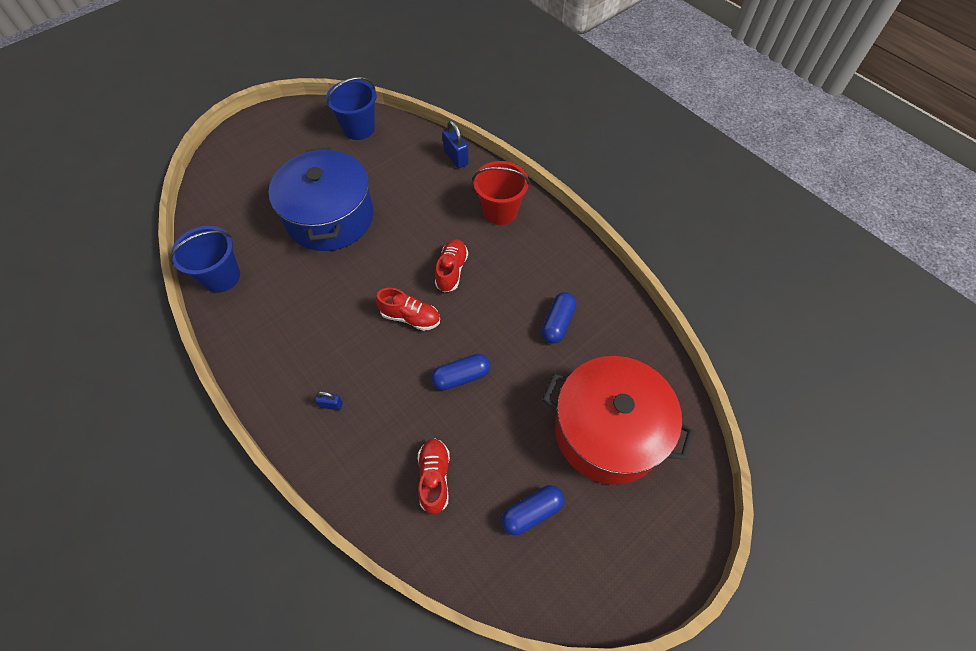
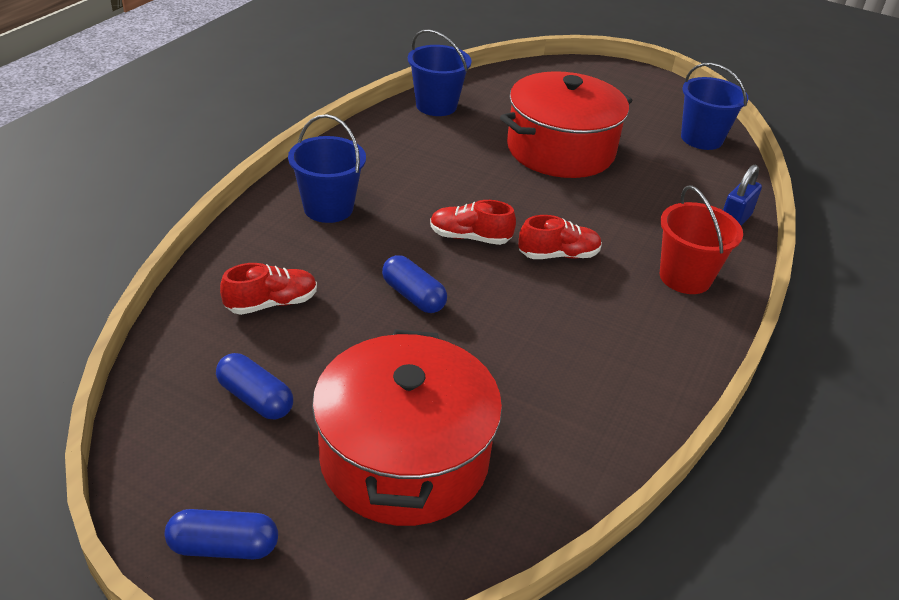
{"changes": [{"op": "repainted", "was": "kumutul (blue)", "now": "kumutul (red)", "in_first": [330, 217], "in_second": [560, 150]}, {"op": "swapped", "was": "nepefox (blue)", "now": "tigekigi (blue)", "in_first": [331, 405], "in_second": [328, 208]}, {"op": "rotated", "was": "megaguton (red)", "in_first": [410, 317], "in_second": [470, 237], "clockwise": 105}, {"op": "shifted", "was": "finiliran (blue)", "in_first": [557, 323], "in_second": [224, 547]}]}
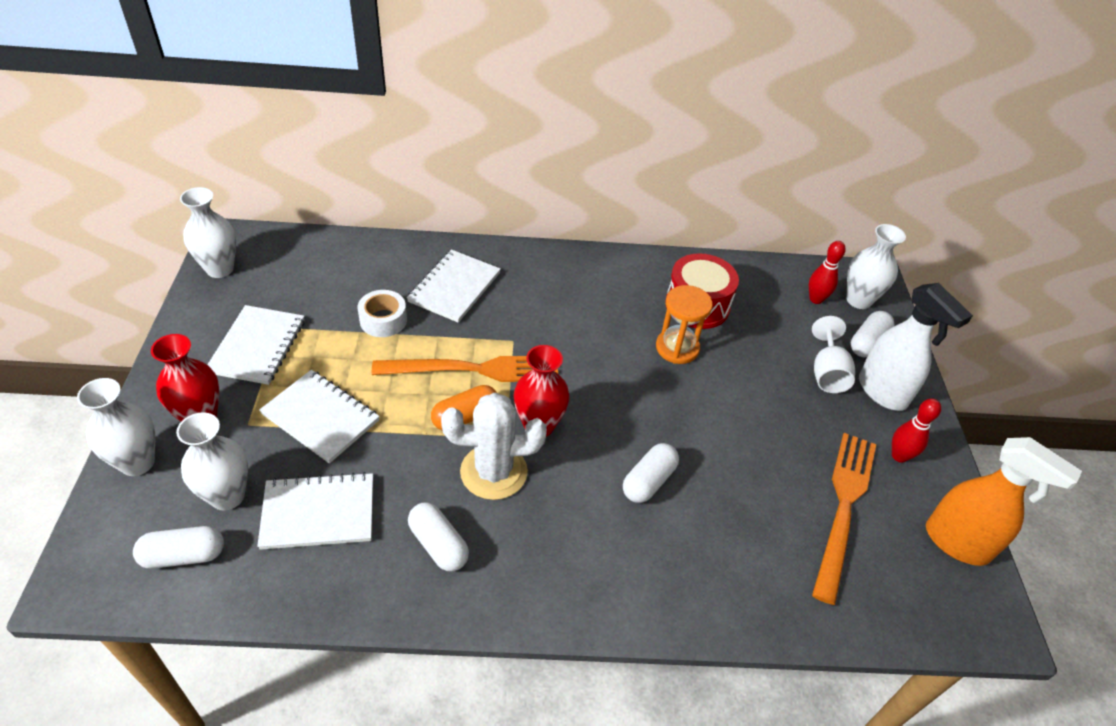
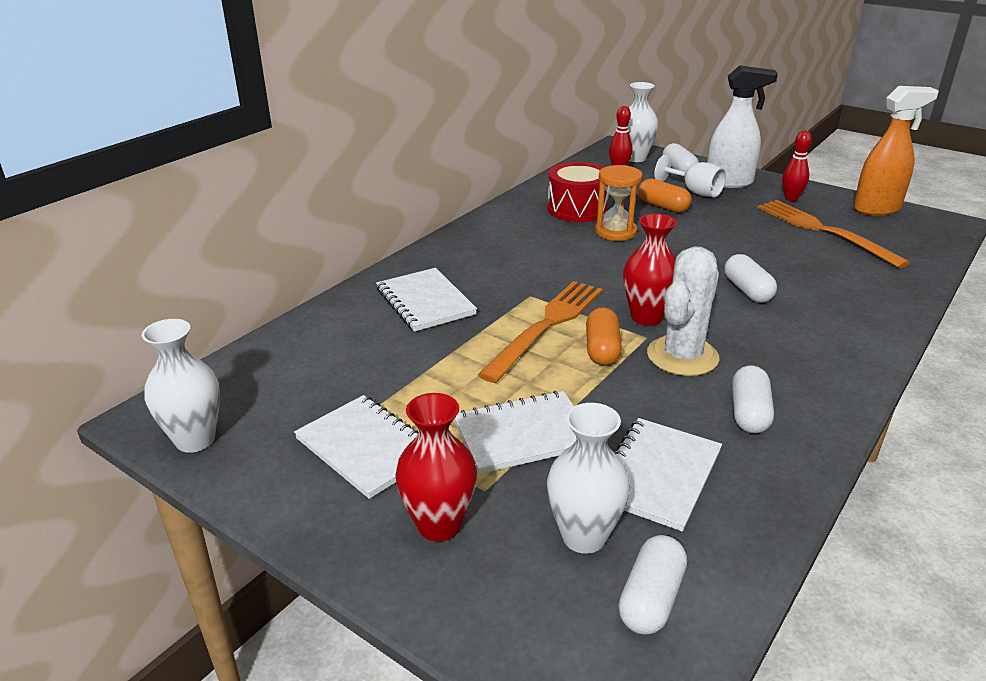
{"changes": [{"op": "gone", "was": "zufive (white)", "in_first": [137, 462]}, {"op": "gone", "was": "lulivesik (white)", "in_first": [383, 320]}, {"op": "rotated", "was": "finiliran (white)", "in_first": [438, 545], "in_second": [749, 413], "clockwise": -75}, {"op": "new", "now": "finiliran (orange)", "in_second": [663, 206]}]}
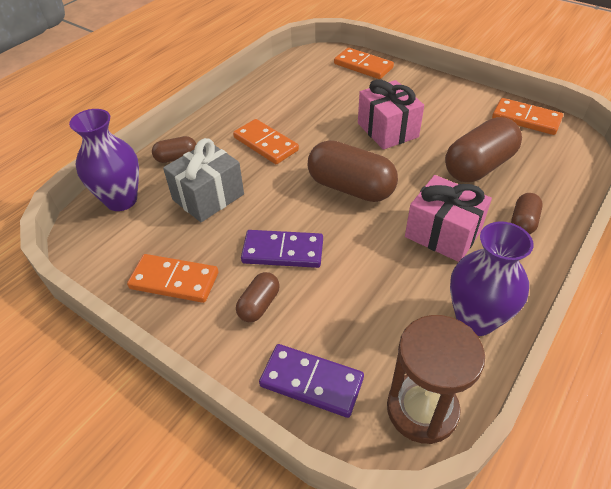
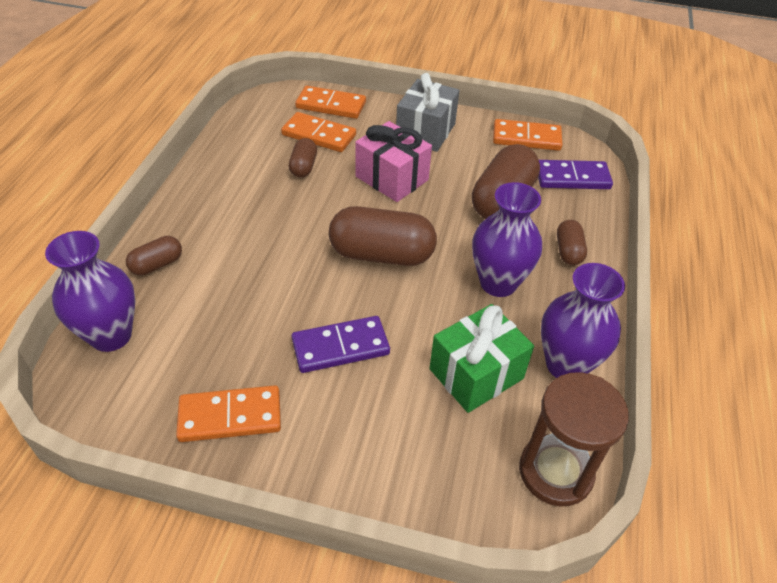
{"changes": [{"op": "shifted", "was": "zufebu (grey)", "in_first": [208, 197], "in_second": [425, 132]}, {"op": "shifted", "was": "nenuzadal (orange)", "in_first": [266, 144], "in_second": [319, 135]}, {"op": "shifted", "was": "finiliran (brown)", "in_first": [259, 305], "in_second": [303, 167]}, {"op": "shifted", "was": "nenuzadal (purple)", "in_first": [311, 382], "in_second": [572, 178]}, {"op": "swapped", "was": "zufebu (pink)", "now": "zufive (purple)", "in_first": [442, 234], "in_second": [498, 283]}, {"op": "new", "now": "zufebu (green)", "in_second": [476, 374]}]}
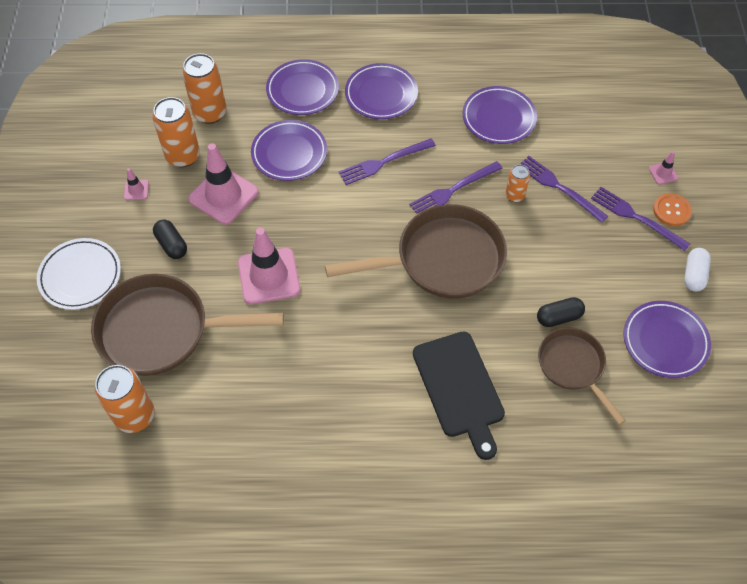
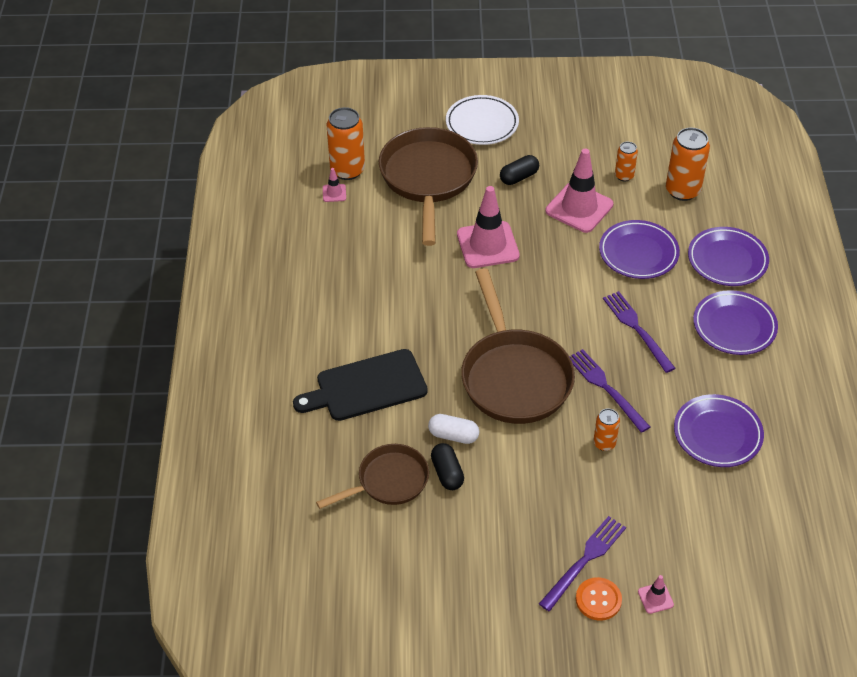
{"changes": [{"op": "shifted", "was": "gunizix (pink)", "in_first": [136, 190], "in_second": [334, 193]}, {"op": "scaled", "was": "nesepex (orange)", "in_first": [183, 156], "in_second": [624, 176], "ratio": 0.55}, {"op": "gone", "was": "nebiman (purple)", "in_first": [559, 187]}, {"op": "gone", "was": "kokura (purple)", "in_first": [665, 341]}, {"op": "shifted", "was": "finiliran (white)", "in_first": [694, 275], "in_second": [453, 435]}]}
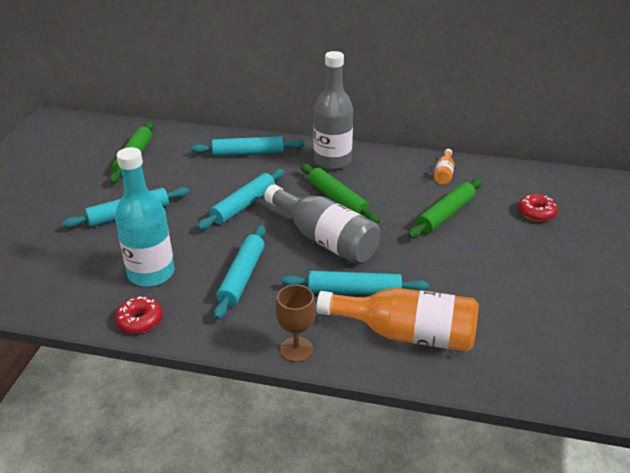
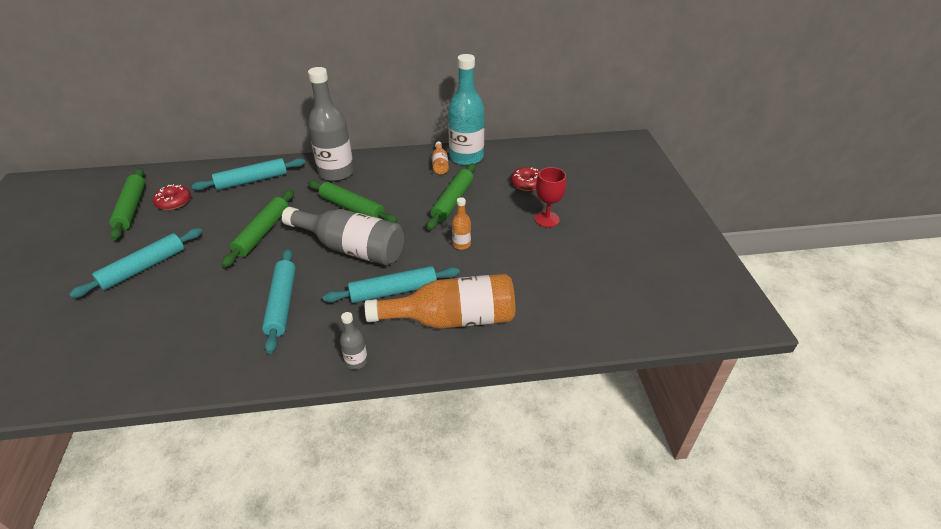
{"changes": [{"op": "shifted", "was": "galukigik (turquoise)", "in_first": [151, 273], "in_second": [466, 157]}, {"op": "shifted", "was": "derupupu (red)", "in_first": [140, 320], "in_second": [174, 202]}, {"op": "repainted", "was": "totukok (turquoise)", "now": "totukok (green)", "in_first": [243, 205], "in_second": [262, 232]}, {"op": "swapped", "was": "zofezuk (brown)", "now": "galukigik (grey)", "in_first": [296, 349], "in_second": [356, 361]}, {"op": "new", "now": "galukigik (orange)", "in_second": [461, 244]}, {"op": "new", "now": "zofezuk (red)", "in_second": [547, 219]}]}
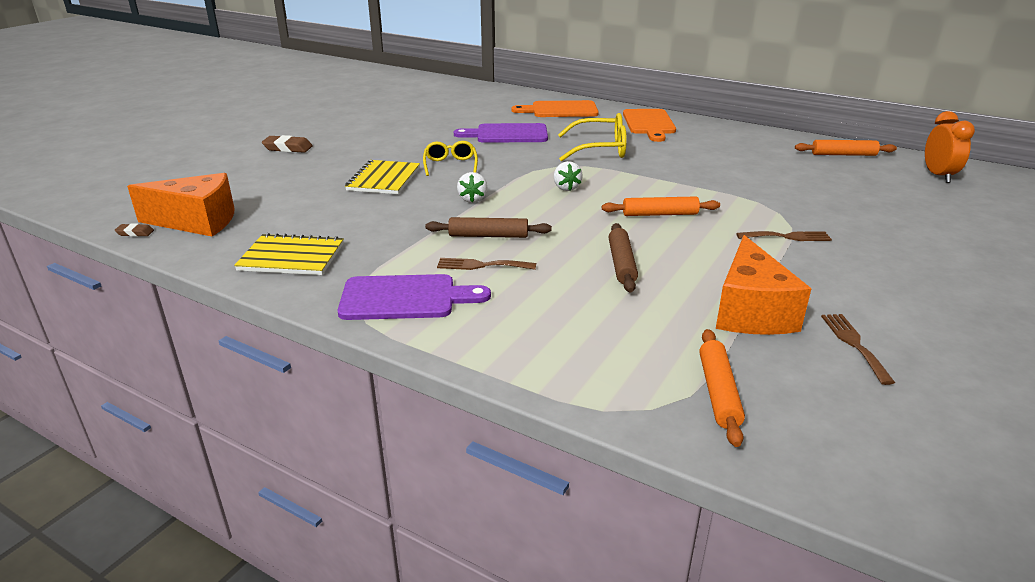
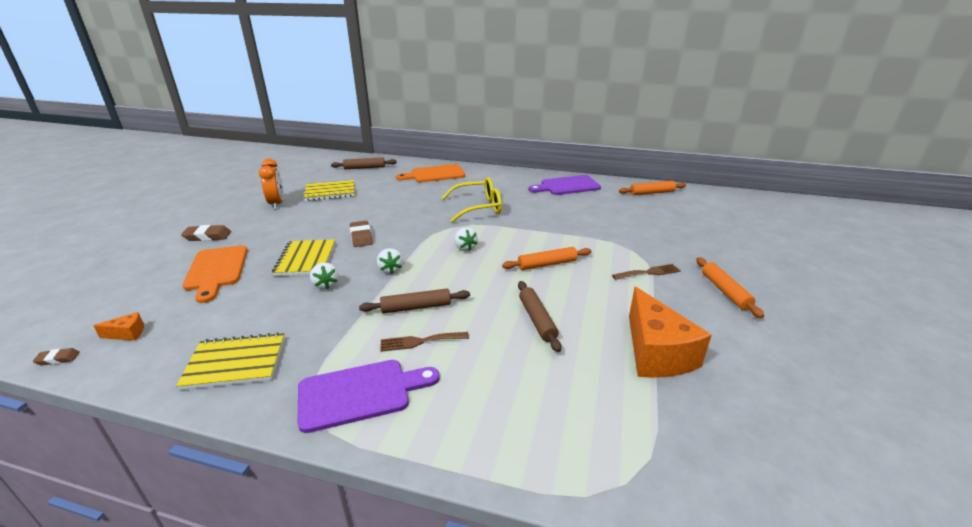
{"changes": [{"op": "scaled", "was": "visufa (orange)", "in_first": [197, 221], "in_second": [127, 334], "ratio": 0.42}, {"op": "swapped", "was": "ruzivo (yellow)", "now": "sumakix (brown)", "in_first": [450, 165], "in_second": [361, 237]}, {"op": "shifted", "was": "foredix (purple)", "in_first": [508, 134], "in_second": [567, 186]}, {"op": "shifted", "was": "foredix (orange)", "in_first": [649, 123], "in_second": [216, 270]}, {"op": "shifted", "was": "totukok (orange)", "in_first": [718, 392], "in_second": [724, 291]}, {"op": "gone", "was": "nebiman (brown)", "in_first": [854, 344]}, {"op": "shifted", "was": "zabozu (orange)", "in_first": [938, 176], "in_second": [277, 204]}, {"op": "new", "now": "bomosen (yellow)", "in_second": [330, 192]}, {"op": "new", "now": "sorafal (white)", "in_second": [326, 285]}, {"op": "new", "now": "totukok (brown)", "in_second": [364, 168]}]}
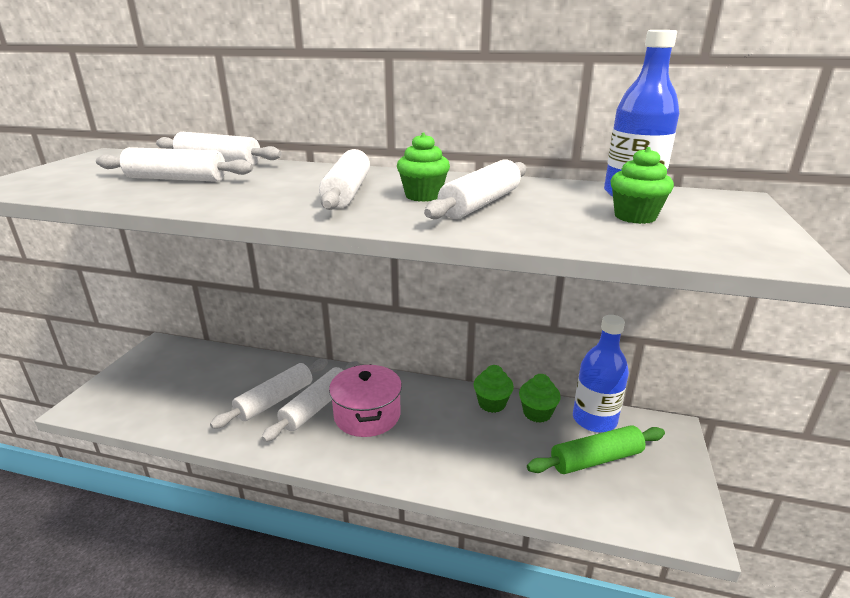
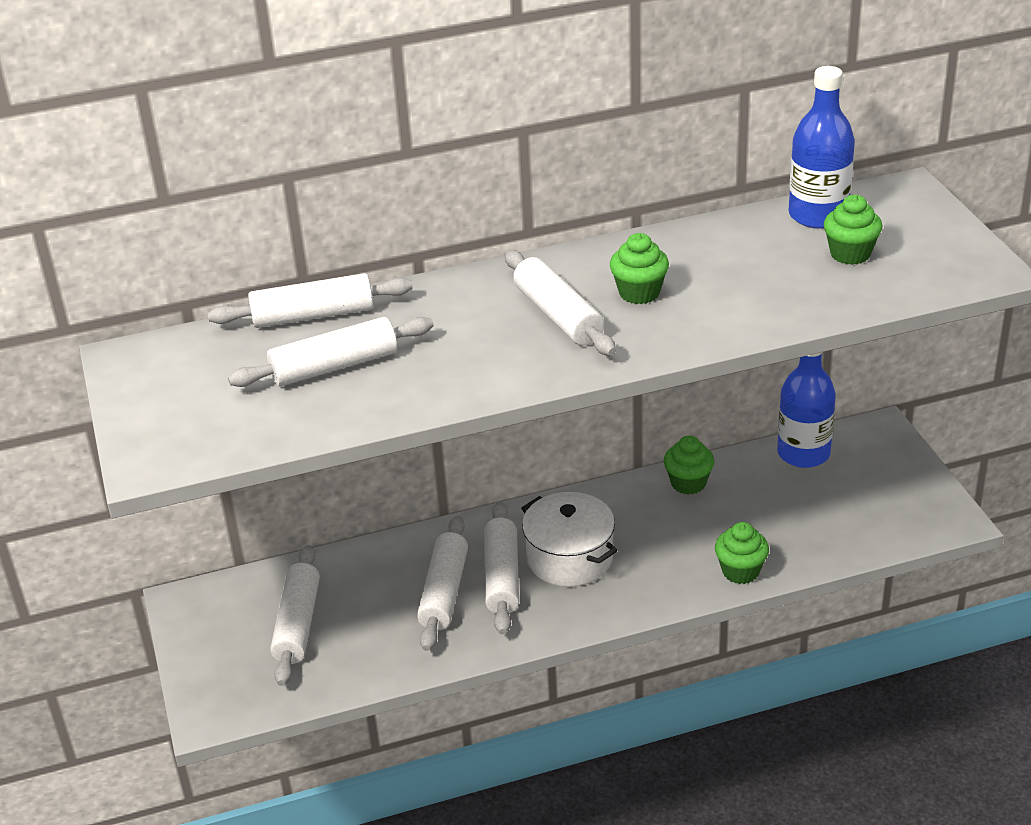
{"changes": [{"op": "repainted", "was": "kumutul (pink)", "now": "kumutul (white)", "in_first": [367, 415], "in_second": [569, 558]}, {"op": "shifted", "was": "totukok (white)", "in_first": [480, 204], "in_second": [297, 624]}, {"op": "shifted", "was": "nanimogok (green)", "in_first": [537, 413], "in_second": [740, 571]}, {"op": "gone", "was": "totukok (green)", "in_first": [596, 459]}]}
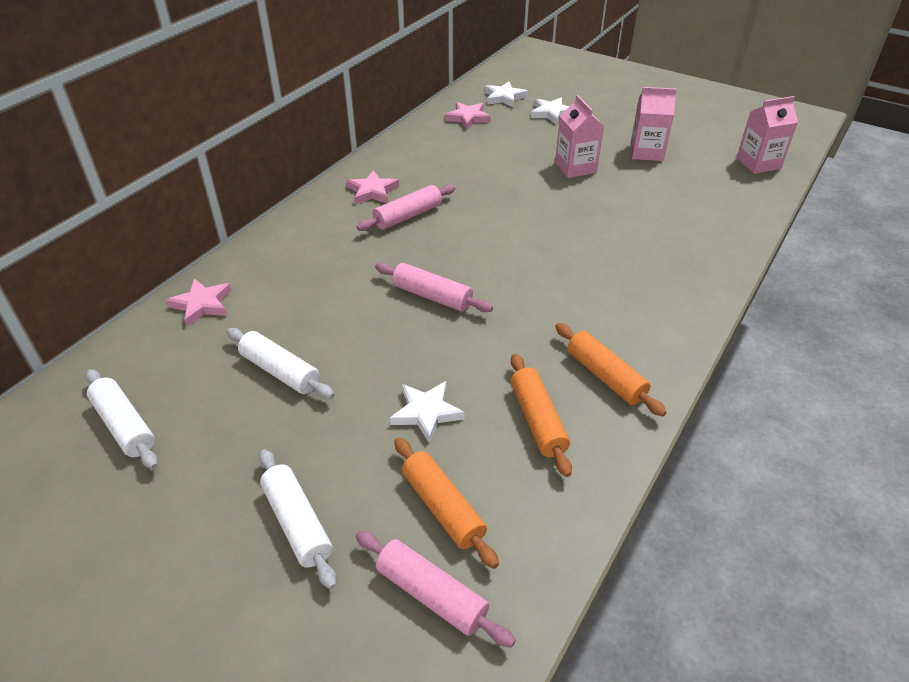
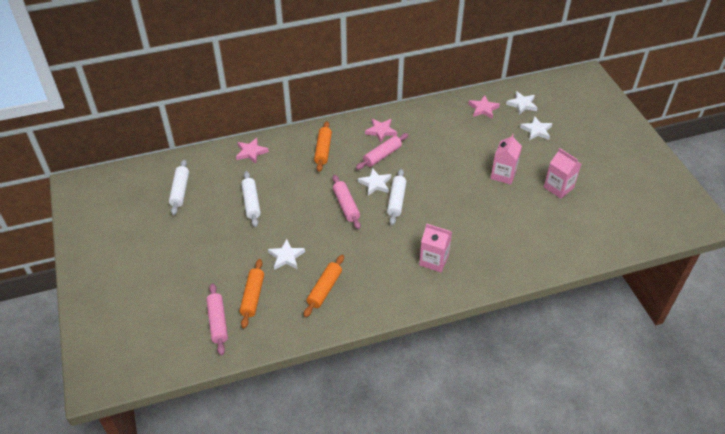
{"changes": [{"op": "shifted", "was": "totukok (white)", "in_first": [297, 523], "in_second": [396, 200]}, {"op": "rotated", "was": "totukok (pink)", "in_first": [408, 216], "in_second": [382, 155], "clockwise": -45}, {"op": "shifted", "was": "totukok (orange)", "in_first": [605, 376], "in_second": [323, 150]}, {"op": "shifted", "was": "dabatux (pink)", "in_first": [758, 163], "in_second": [434, 260]}, {"op": "new", "now": "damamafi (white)", "in_second": [375, 184]}]}
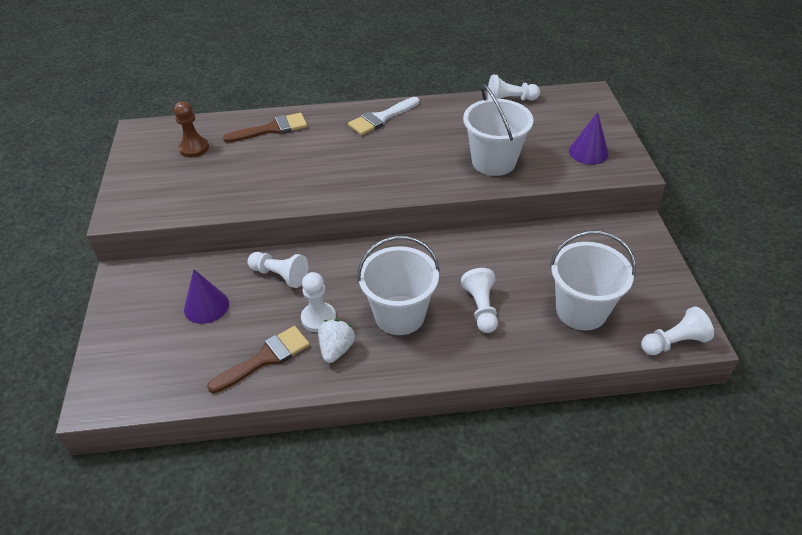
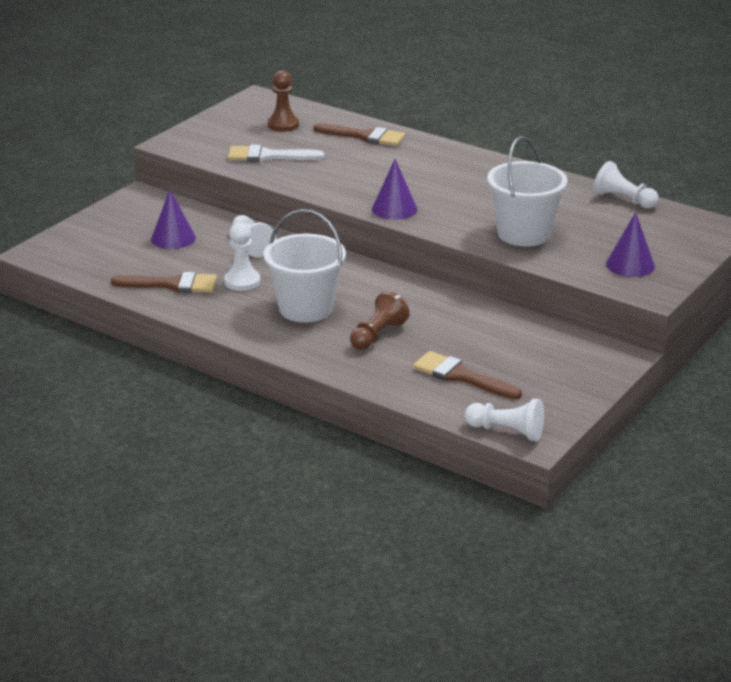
{"changes": [{"op": "gone", "was": "sorafal (white)", "in_first": [336, 349]}, {"op": "shifted", "was": "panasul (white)", "in_first": [381, 118], "in_second": [268, 156]}, {"op": "repainted", "was": "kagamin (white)", "now": "kagamin (brown)", "in_first": [481, 308], "in_second": [377, 335]}, {"op": "swapped", "was": "tigekigi (white)", "now": "panasul (brown)", "in_first": [581, 310], "in_second": [460, 376]}, {"op": "new", "now": "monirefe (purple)", "in_second": [394, 209]}]}
